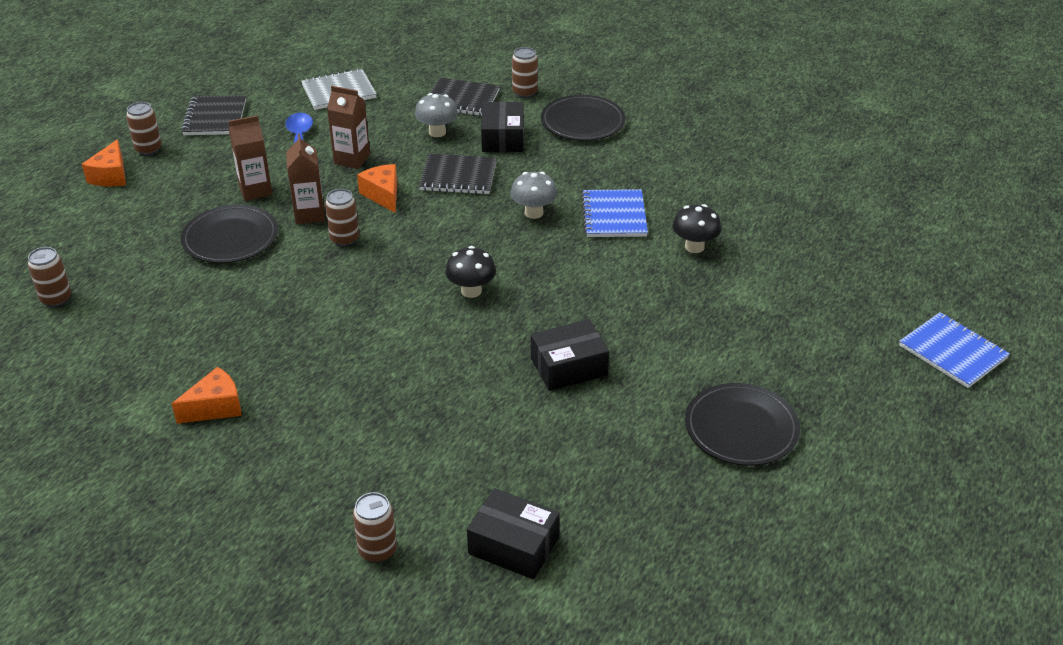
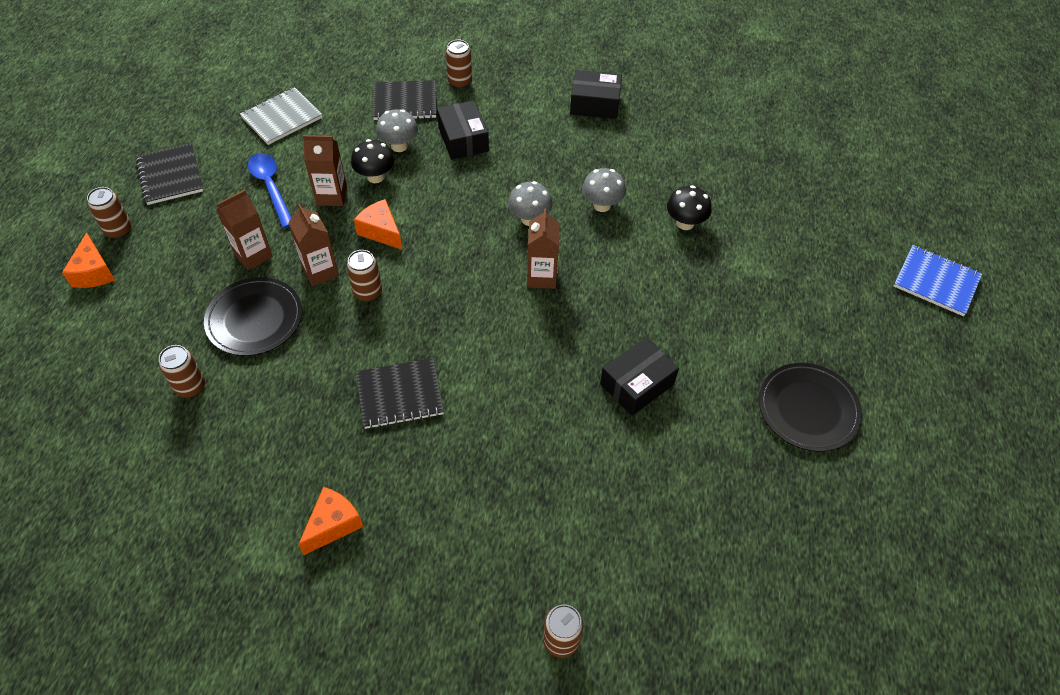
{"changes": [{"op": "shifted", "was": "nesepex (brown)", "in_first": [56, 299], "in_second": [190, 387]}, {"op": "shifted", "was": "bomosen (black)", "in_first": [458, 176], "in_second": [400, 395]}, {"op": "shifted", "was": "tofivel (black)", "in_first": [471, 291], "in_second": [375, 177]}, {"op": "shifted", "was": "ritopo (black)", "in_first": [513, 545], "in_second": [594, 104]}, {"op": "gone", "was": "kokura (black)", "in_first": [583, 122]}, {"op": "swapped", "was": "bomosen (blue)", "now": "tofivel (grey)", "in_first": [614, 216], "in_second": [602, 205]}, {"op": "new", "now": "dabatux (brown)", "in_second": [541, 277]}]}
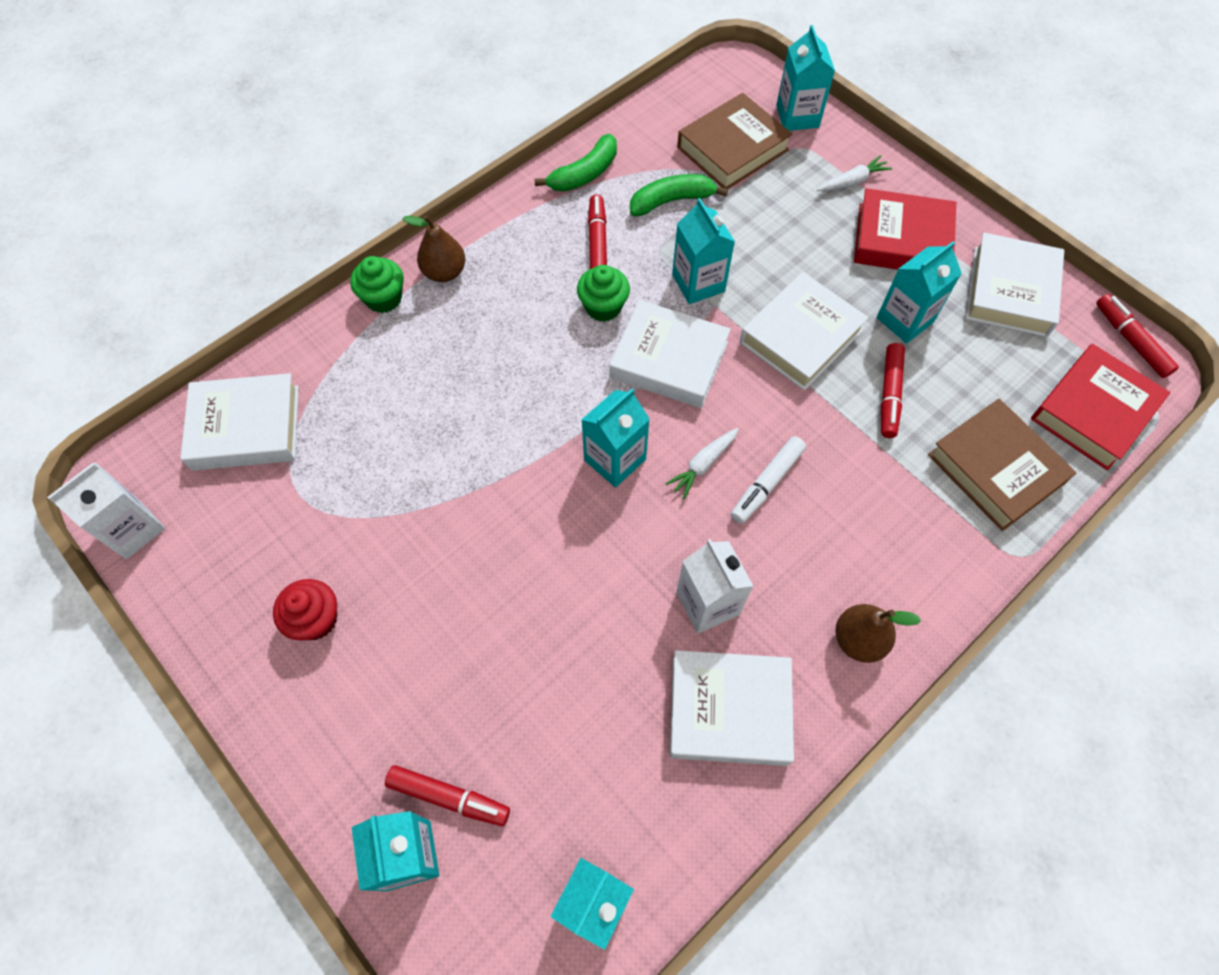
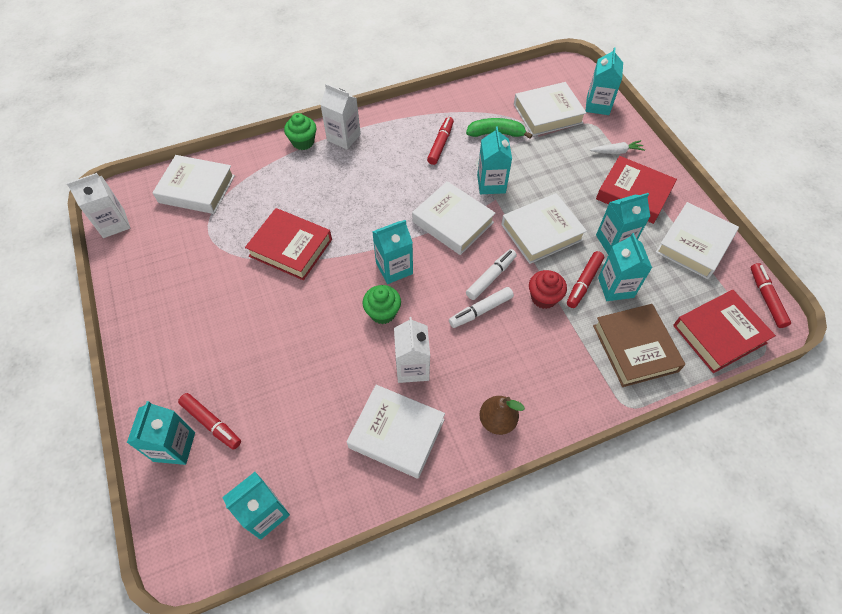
{"changes": [{"op": "shifted", "was": "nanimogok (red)", "in_first": [316, 619], "in_second": [544, 297]}, {"op": "swapped", "was": "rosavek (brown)", "now": "dabatux (white)", "in_first": [444, 272], "in_second": [343, 137]}, {"op": "gone", "was": "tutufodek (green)", "in_first": [584, 174]}, {"op": "shifted", "was": "nanimogok (green)", "in_first": [603, 307], "in_second": [383, 312]}, {"op": "gone", "was": "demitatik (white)", "in_first": [703, 465]}, {"op": "repainted", "was": "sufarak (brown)", "now": "sufarak (white)", "in_first": [732, 149], "in_second": [547, 113]}, {"op": "new", "now": "sufarak (red)", "in_second": [291, 248]}, {"op": "new", "now": "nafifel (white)", "in_second": [491, 277]}, {"op": "new", "now": "dabatux (turquoise)", "in_second": [615, 287]}]}
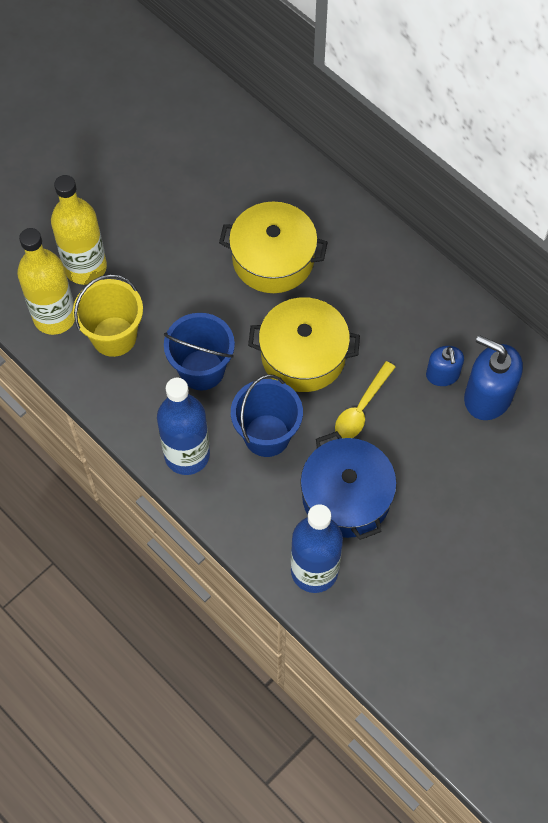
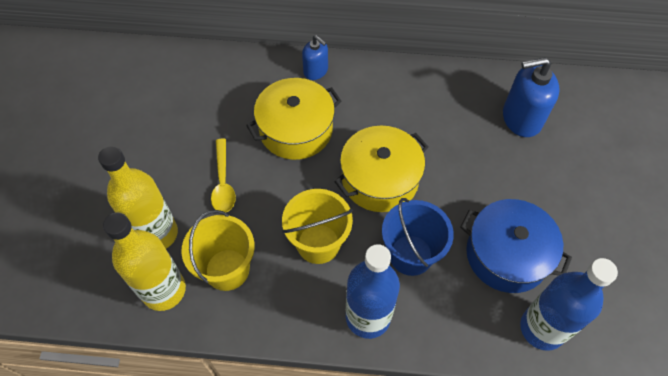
{"changes": [{"op": "repainted", "was": "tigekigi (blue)", "now": "tigekigi (yellow)", "in_first": [202, 370], "in_second": [318, 243]}, {"op": "shifted", "was": "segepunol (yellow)", "in_first": [361, 408], "in_second": [223, 183]}, {"op": "shifted", "was": "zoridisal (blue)", "in_first": [442, 375], "in_second": [316, 71]}]}
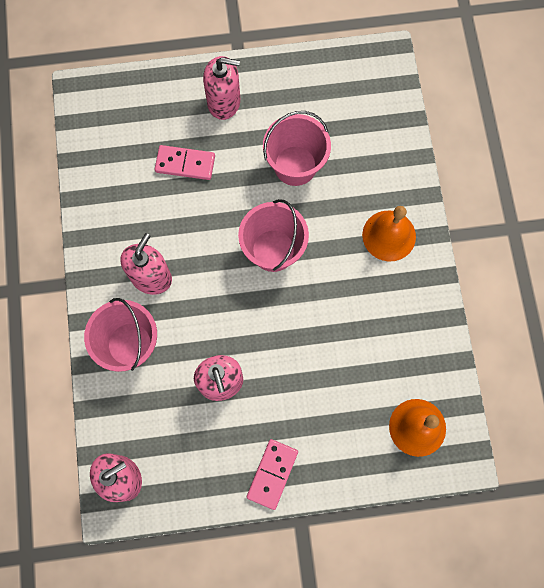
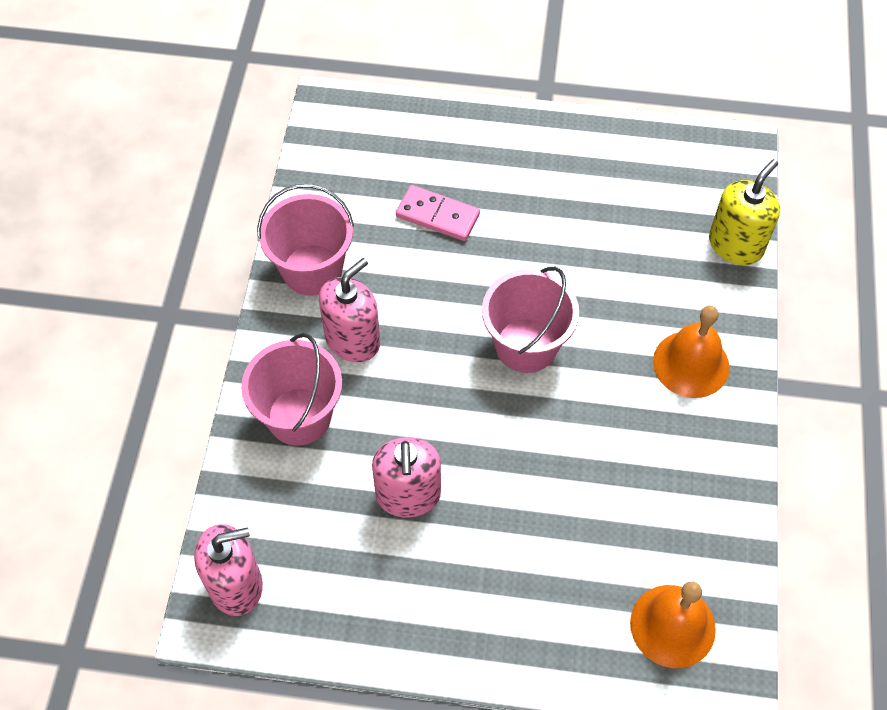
{"changes": [{"op": "gone", "was": "zoridisal (pink)", "in_first": [224, 102]}, {"op": "gone", "was": "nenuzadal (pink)", "in_first": [272, 474]}, {"op": "shifted", "was": "tigekigi (pink)", "in_first": [295, 165], "in_second": [312, 270]}, {"op": "new", "now": "zoridisal (yellow)", "in_second": [735, 245]}]}
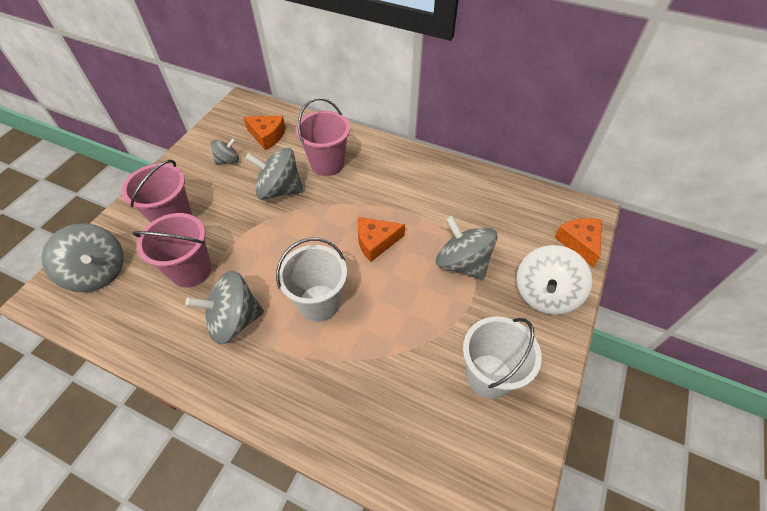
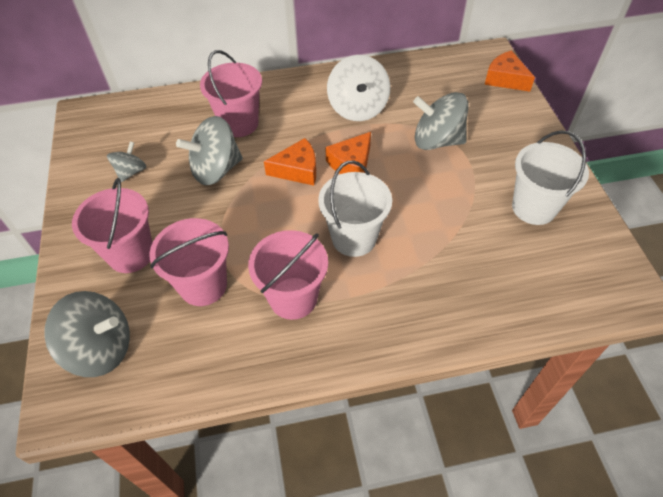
{"changes": [{"op": "swapped", "was": "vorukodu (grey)", "now": "tigekigi (pink)", "in_first": [234, 320], "in_second": [293, 298]}, {"op": "shifted", "was": "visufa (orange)", "in_first": [267, 136], "in_second": [297, 170]}, {"op": "shifted", "was": "vorukodu (white)", "in_first": [545, 294], "in_second": [358, 108]}]}
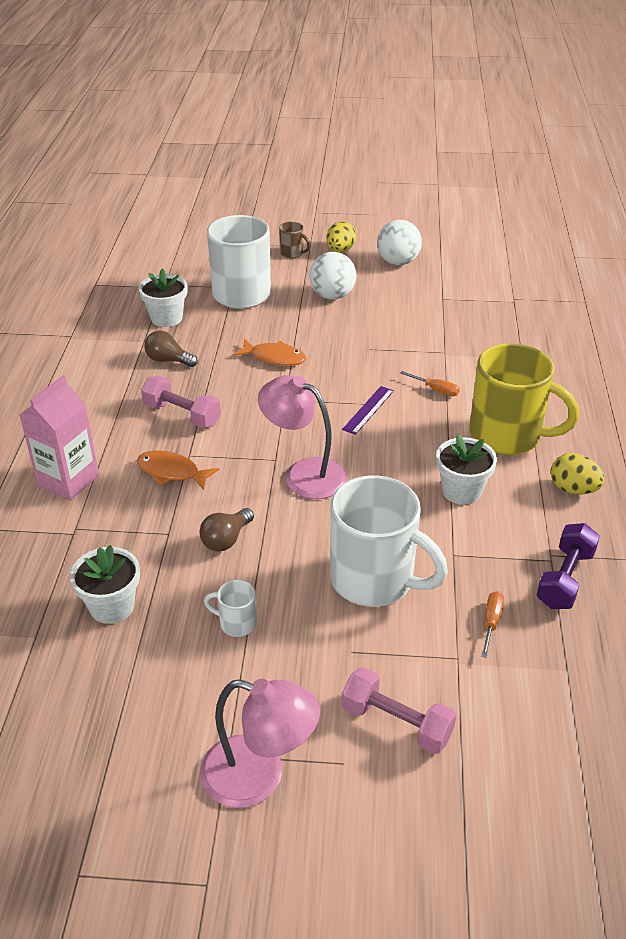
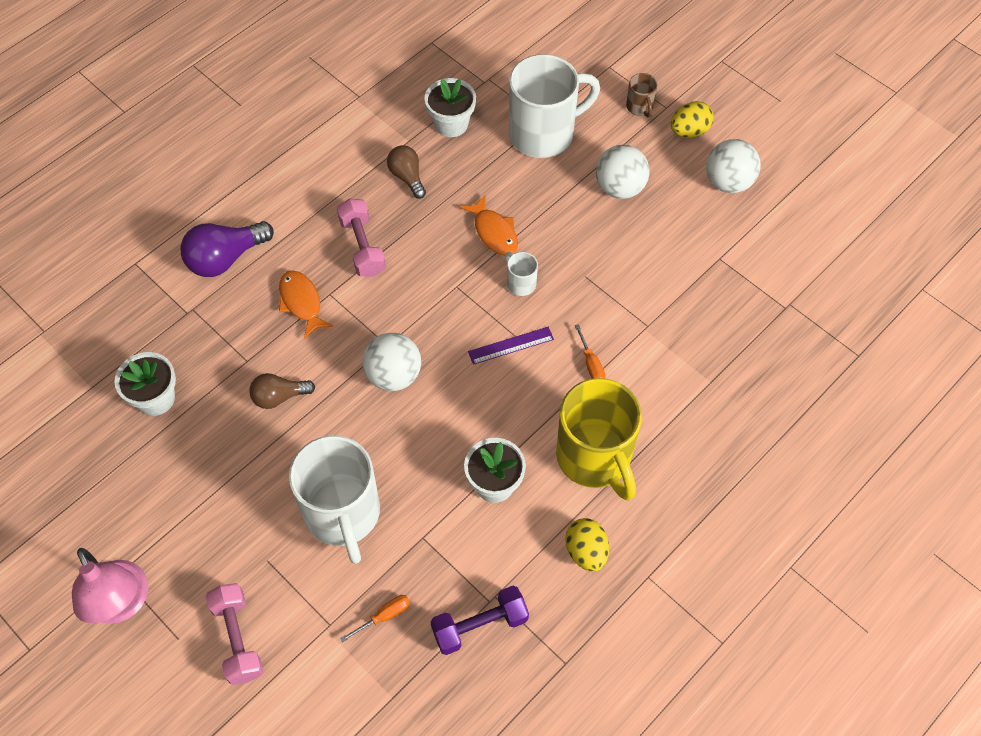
{"changes": [{"op": "swapped", "was": "dabatux (pink)", "now": "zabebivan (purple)", "in_first": [68, 481], "in_second": [225, 258]}, {"op": "shifted", "was": "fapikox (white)", "in_first": [236, 623], "in_second": [520, 283]}, {"op": "swapped", "was": "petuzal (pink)", "now": "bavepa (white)", "in_first": [304, 473], "in_second": [393, 375]}]}
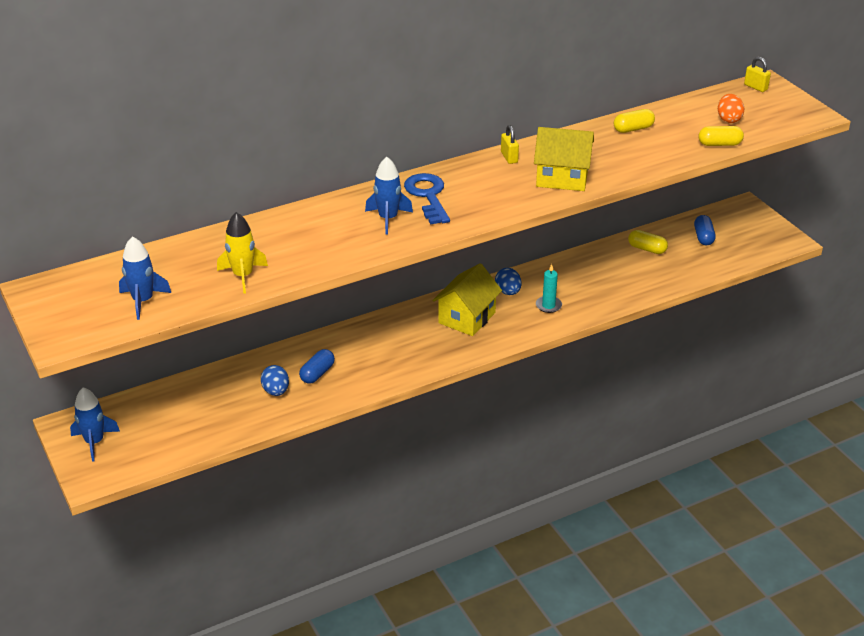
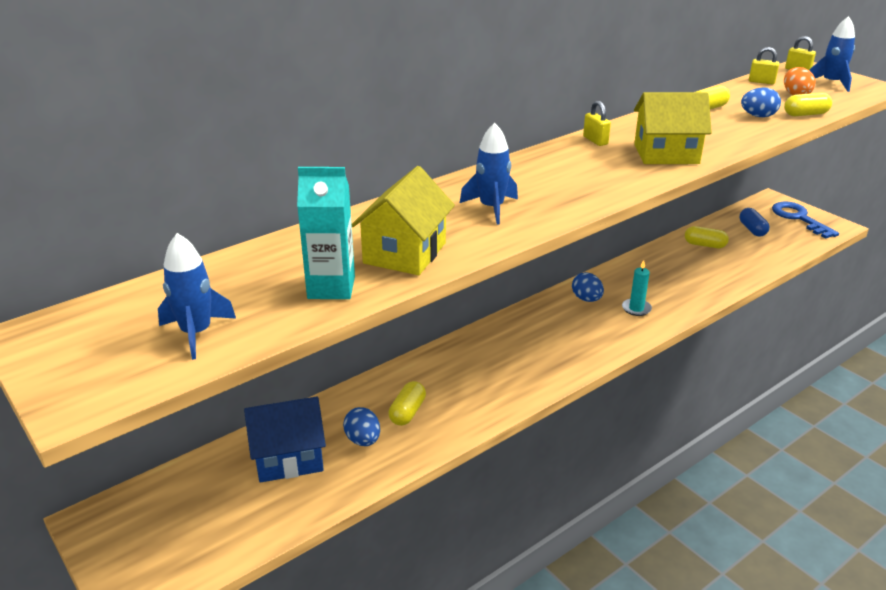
{"changes": [{"op": "shifted", "was": "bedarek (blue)", "in_first": [94, 442], "in_second": [831, 83]}, {"op": "swapped", "was": "bedarek (yellow)", "now": "dabatux (turquoise)", "in_first": [243, 276], "in_second": [331, 287]}, {"op": "repainted", "was": "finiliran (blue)", "now": "finiliran (yellow)", "in_first": [317, 373], "in_second": [407, 412]}, {"op": "shifted", "was": "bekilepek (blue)", "in_first": [428, 196], "in_second": [799, 218]}, {"op": "shifted", "was": "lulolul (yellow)", "in_first": [467, 318], "in_second": [405, 253]}, {"op": "new", "now": "lulolul (blue)", "in_second": [288, 458]}, {"op": "new", "now": "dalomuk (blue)", "in_second": [758, 116]}, {"op": "new", "now": "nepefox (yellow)", "in_second": [761, 82]}]}
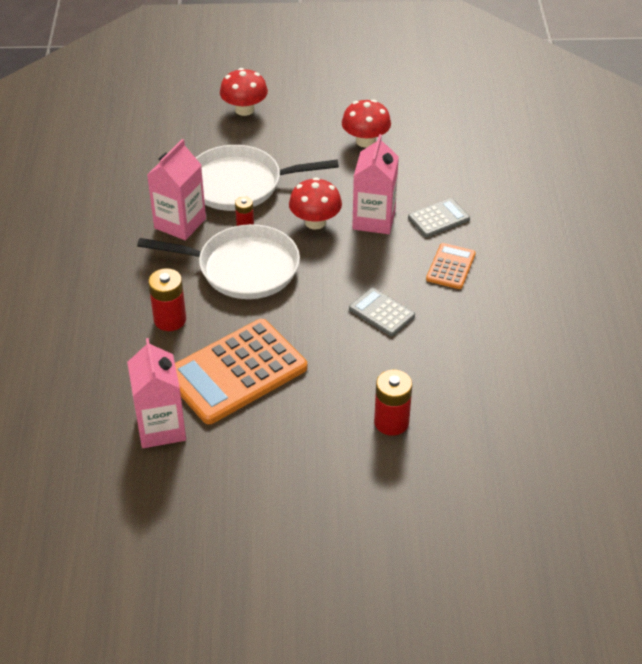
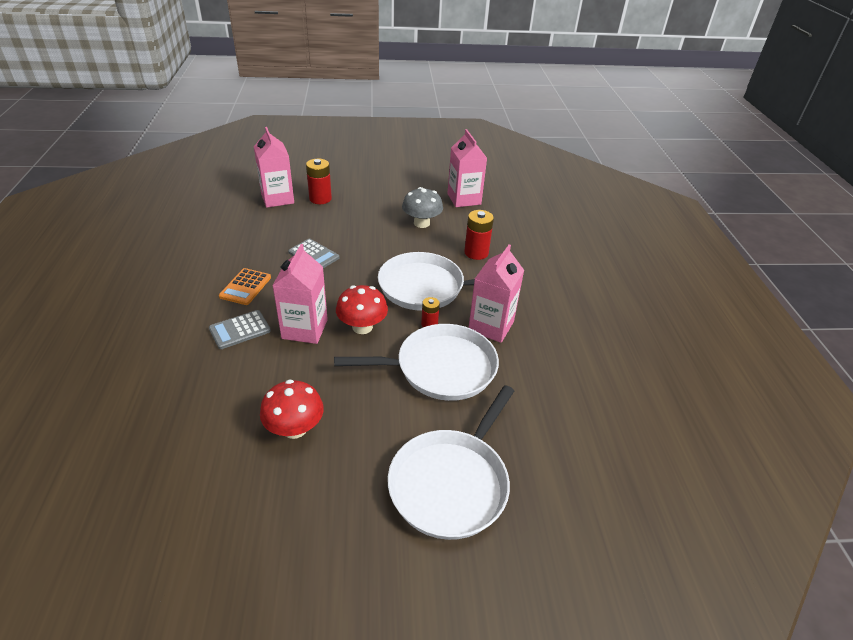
{"changes": [{"op": "swapped", "was": "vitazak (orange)", "now": "tofivel (grey)", "in_first": [236, 372], "in_second": [421, 223]}, {"op": "swapped", "was": "tofivel (red)", "now": "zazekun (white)", "in_first": [244, 109], "in_second": [451, 482]}, {"op": "new", "now": "dabatux (pink)", "in_second": [277, 198]}]}
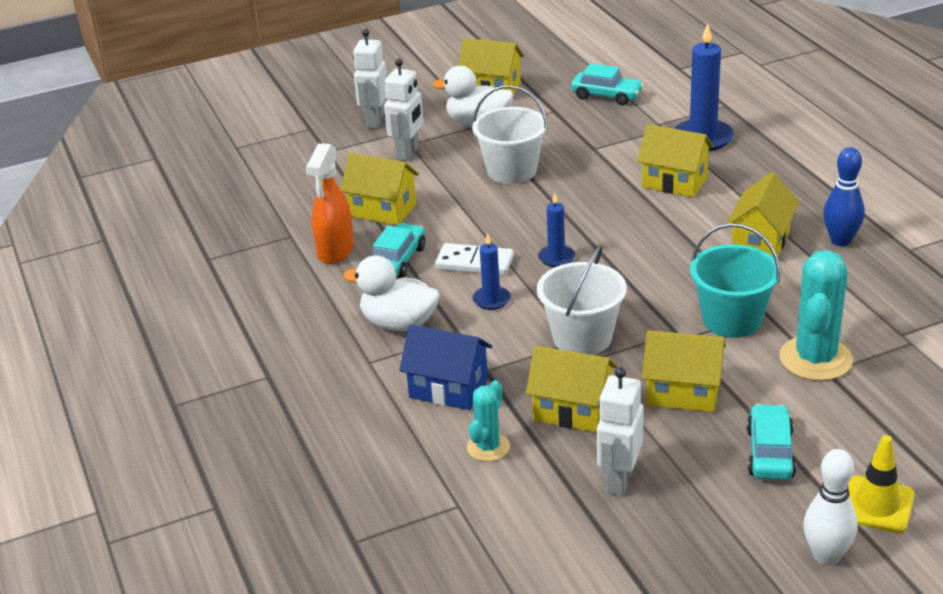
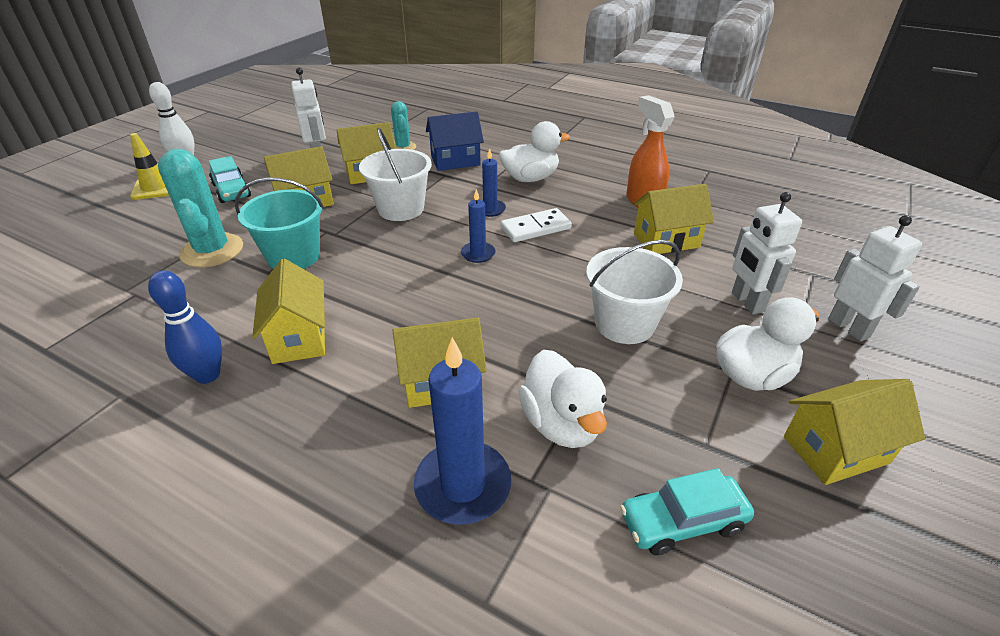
{"changes": [{"op": "gone", "was": "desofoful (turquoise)", "in_first": [398, 260]}, {"op": "new", "now": "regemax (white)", "in_second": [561, 423]}]}
